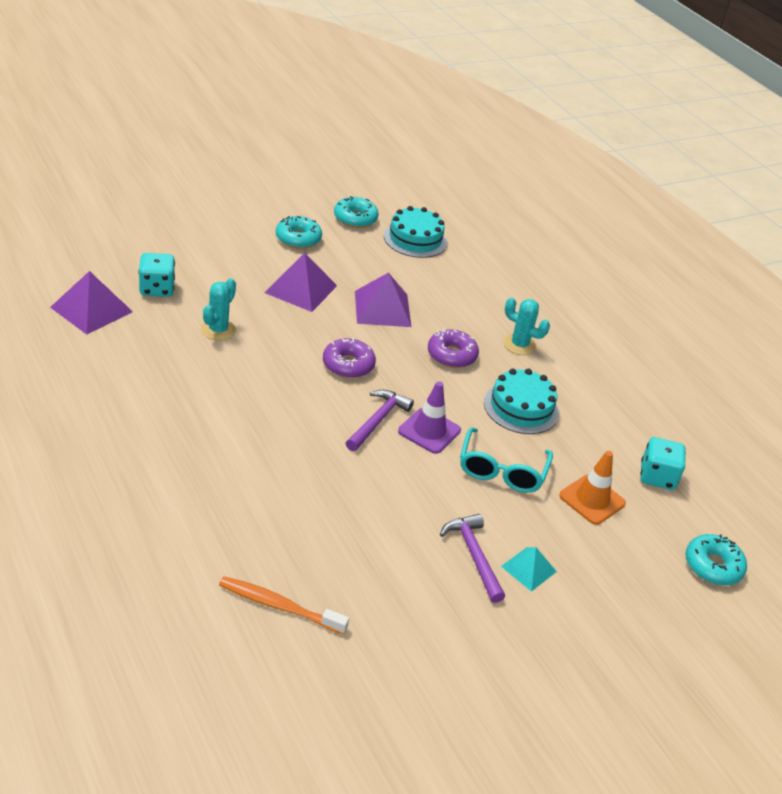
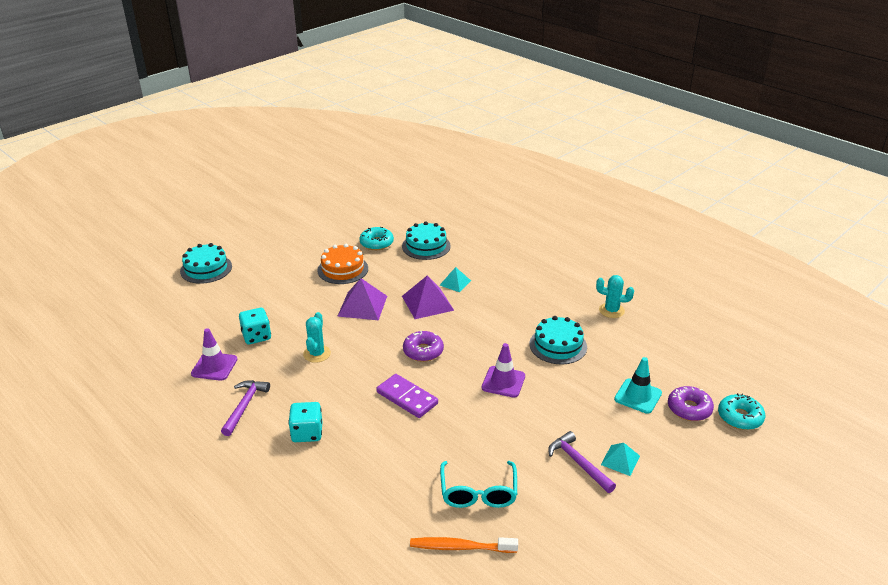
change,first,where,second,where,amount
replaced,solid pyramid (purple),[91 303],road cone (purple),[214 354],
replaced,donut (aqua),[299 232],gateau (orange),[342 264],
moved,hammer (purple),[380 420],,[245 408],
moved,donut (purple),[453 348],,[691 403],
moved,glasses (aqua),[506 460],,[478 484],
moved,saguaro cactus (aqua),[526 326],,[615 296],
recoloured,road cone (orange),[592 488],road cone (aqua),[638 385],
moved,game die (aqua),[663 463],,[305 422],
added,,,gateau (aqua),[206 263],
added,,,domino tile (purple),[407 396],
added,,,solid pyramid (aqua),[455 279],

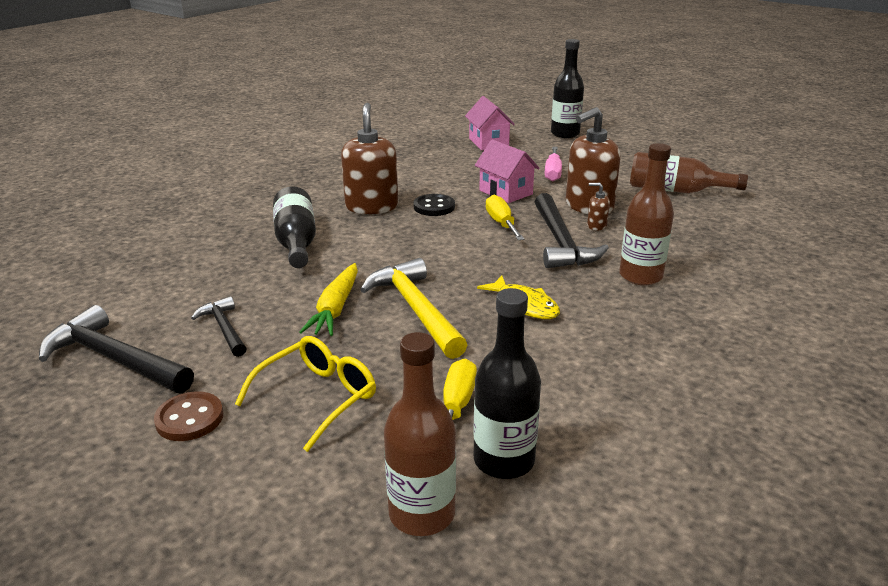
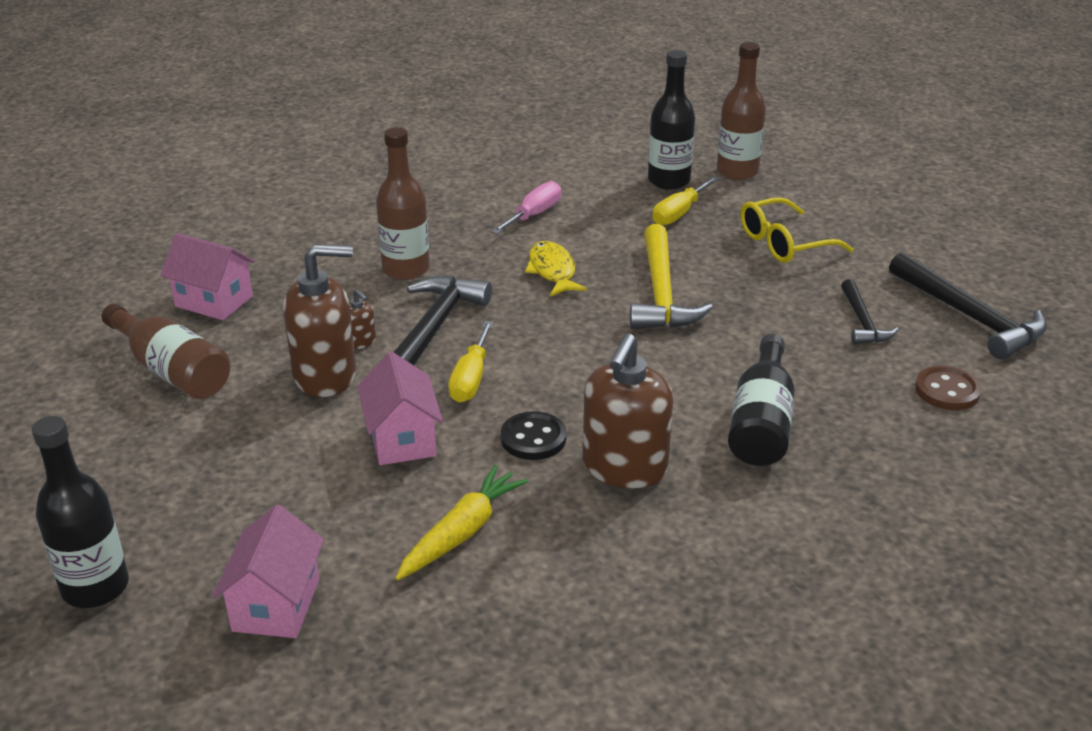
change,first,where,second,where,amount
moved,sewing button (brown),[188 416],,[948 388],
moved,root vegetable (bright yellow),[328 299],,[462 522],
moved,hand screwdriver (rosy),[553 164],,[526 207],
added,,,cottage (rosy),[207 276],

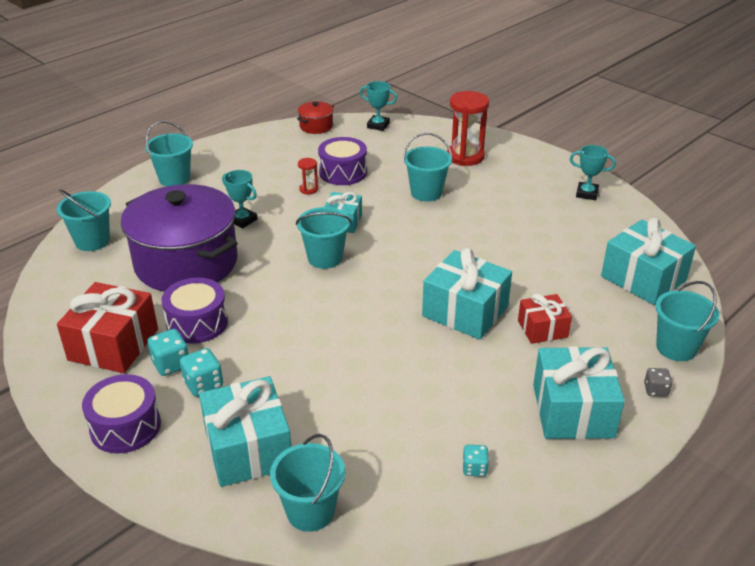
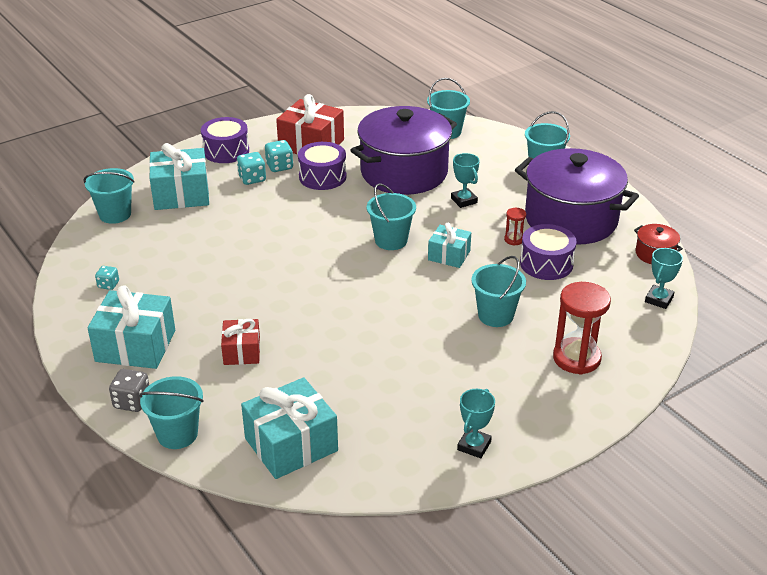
change,first,where,second,where,amount
turned,trophy (aqua),[239 199],,[465 180],75 degrees counterclockwise
removed,gift (aqua),[467 294],,,
resized,game die (grey),[658 382],,[129 390],x1.54
added,,,cooking pot (purple),[577 196],

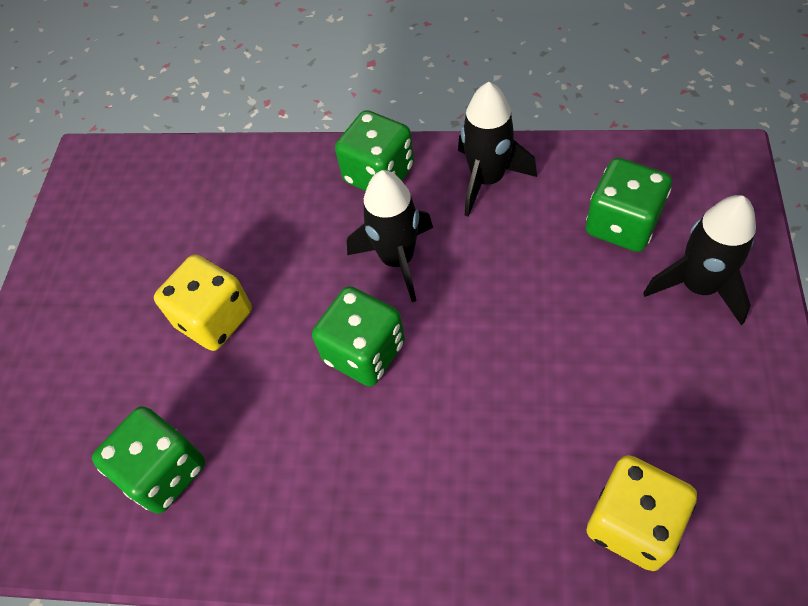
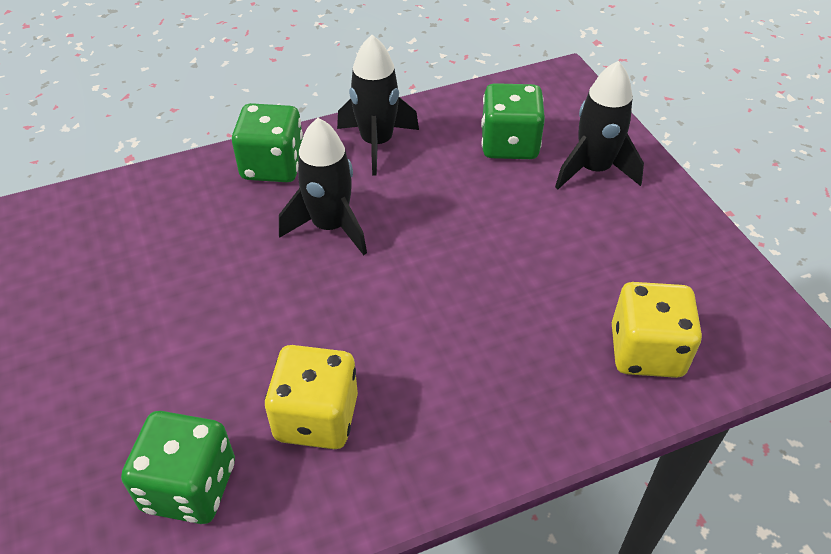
change,first,where,second,where,amount
moved,game die (bright yellow),[203 302],,[311 397],
removed,game die (leaf-green),[358 336],,,

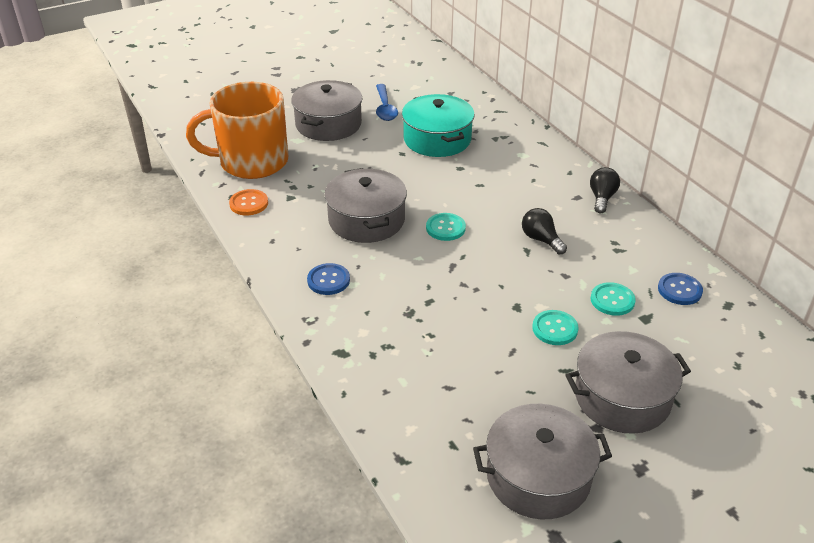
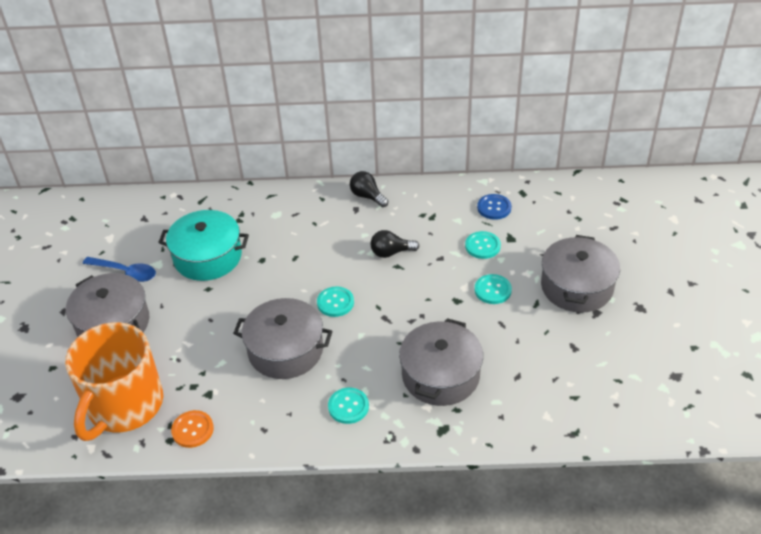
change,first,where,second,where,amount
recoloured,sewing button (royal blue),[328 279],sewing button (aqua),[348 406],
moved,cooking pot (grey),[542 461],,[441 362],

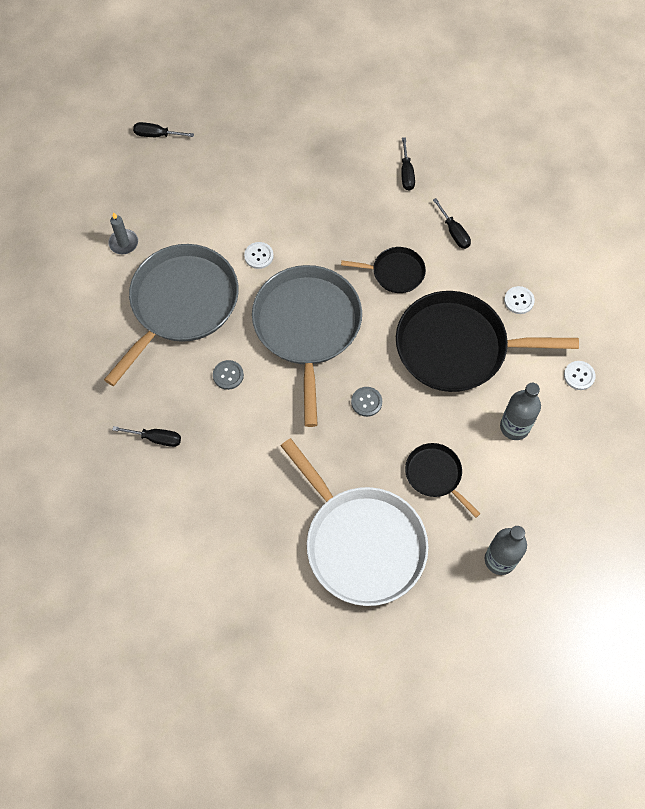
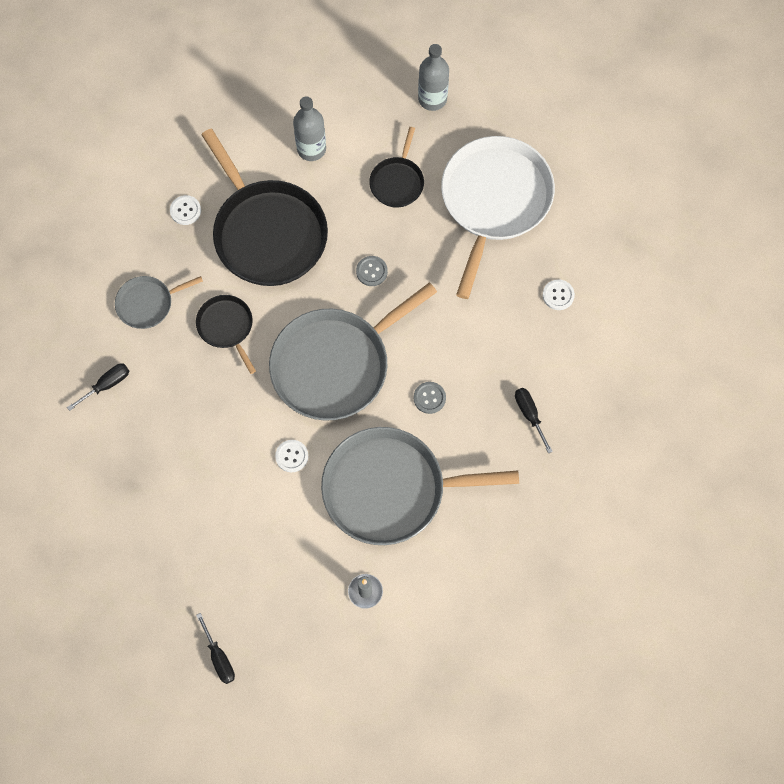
change,first,where,second,where,amount
replaced,hand screwdriver (black),[452 223],pan (grey),[159 302],
moved,sewing button (snow-white),[580 375],,[559 294],

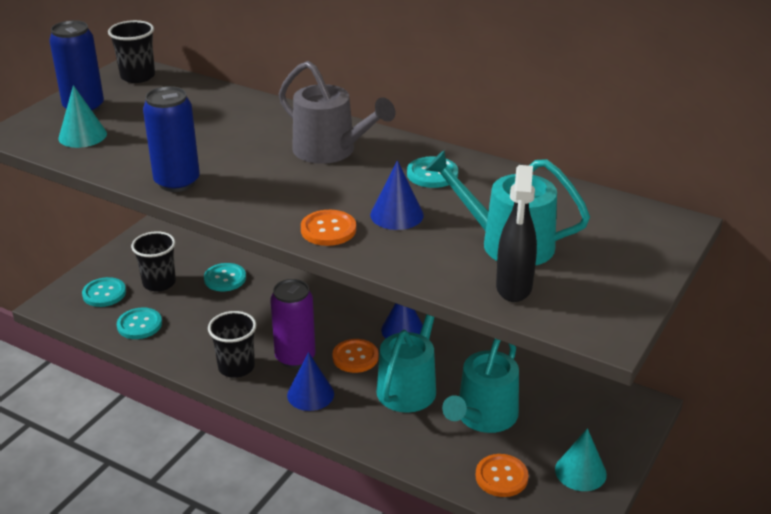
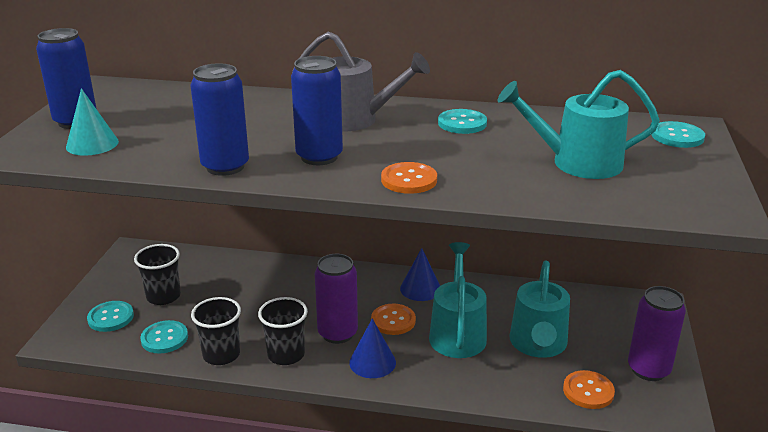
change,first,where,second,where,amount
moved,beaker (black),[131 51],,[216 331],
moved,sewing button (aqua),[225 277],,[678 134],
removed,cone shape (royal blue),[397 195],,,
removed,sprayer (black),[516 233],,,
replaced,cone shape (aqua),[581 459],can (purple),[657 333],
added,,,can (royal blue),[317 110],

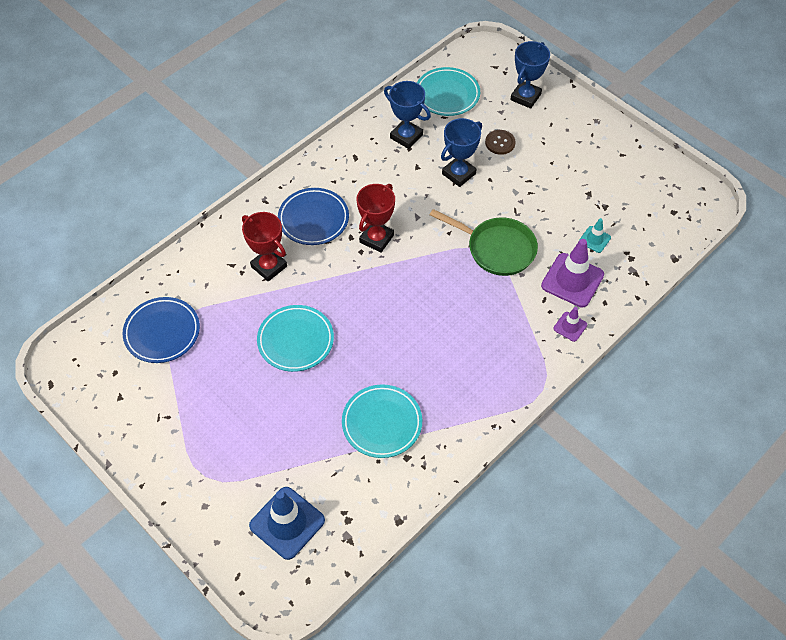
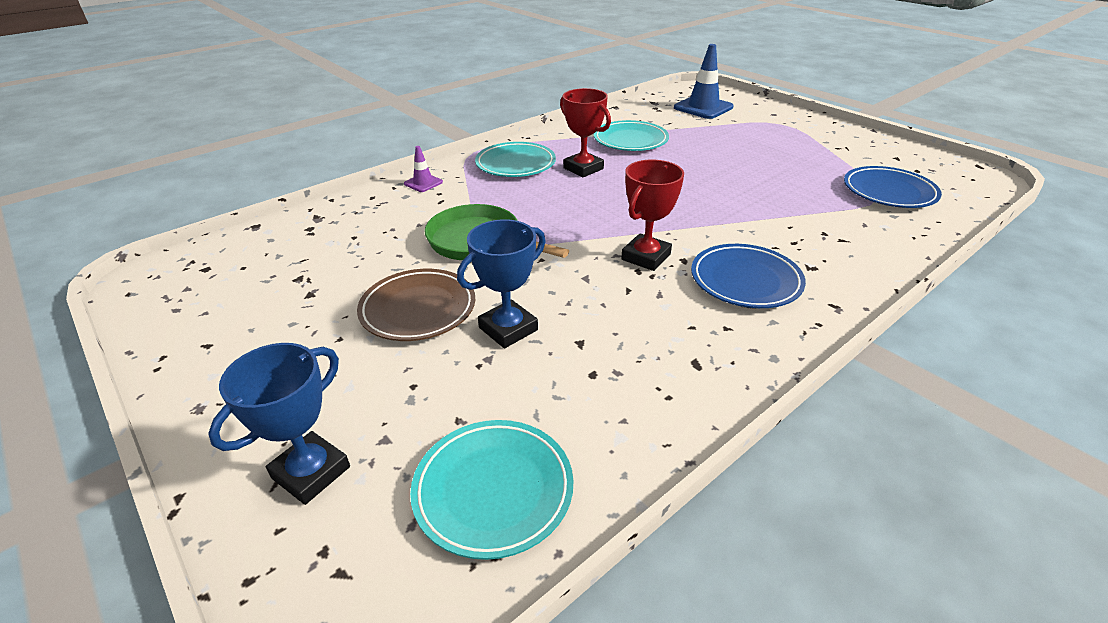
change,first,where,second,where,amount
moved,trophy (red),[264 247],,[585 132],
moved,plate (aqua),[295 338],,[515 159],
removed,trophy (royal blue),[407 115],,,
removed,sewing button (brown),[500 142],,,
removed,road cone (purple),[572 273],,,
removed,road cone (aqua),[595 235],,,
added,,,plate (brown),[416 305],

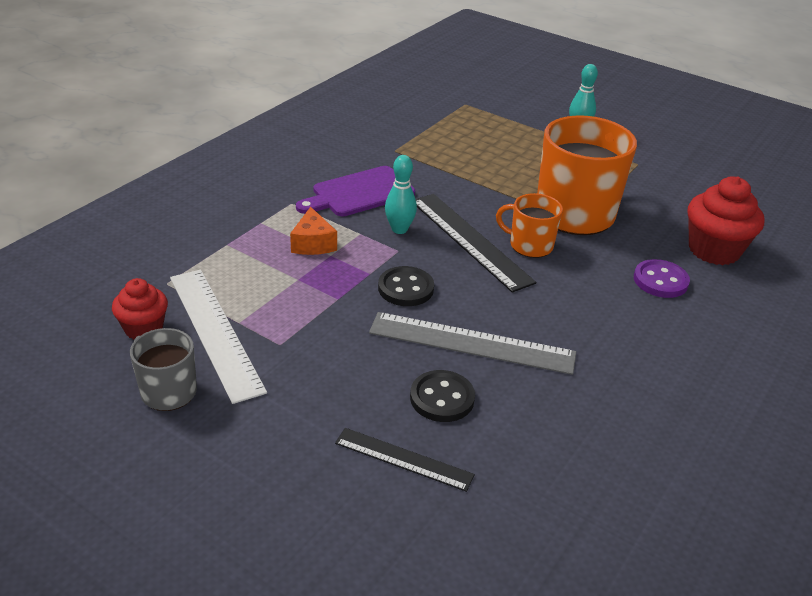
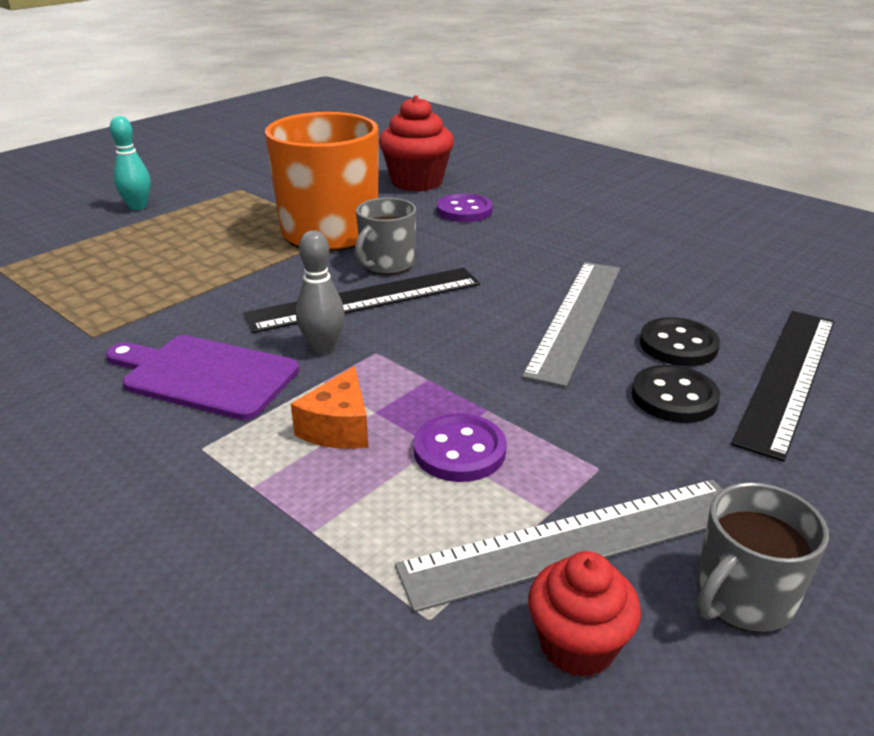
change,first,where,second,where,amount
recoloured,ruler (snow-white),[218 337],ruler (grey),[558 546],
turned,cheese wedge (orange),[313 231],,[330 407],105 degrees clockwise
turned,bread board (purple),[355 191],,[202 377],135 degrees clockwise
resized,ruler (black),[405 460],,[782 386],x1.67
moved,sewing button (black),[406 286],,[676 394],
recoloured,skittle (aqua),[401 194],skittle (grey),[320 292],
recoloured,tea mug (orange),[529 225],tea mug (grey),[385 236],
added,,,sewing button (purple),[460 447],

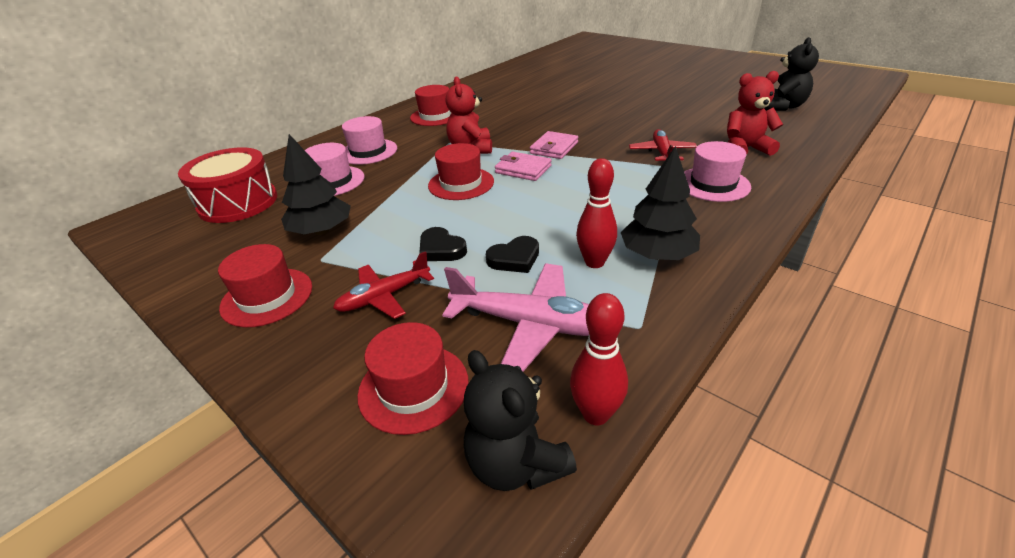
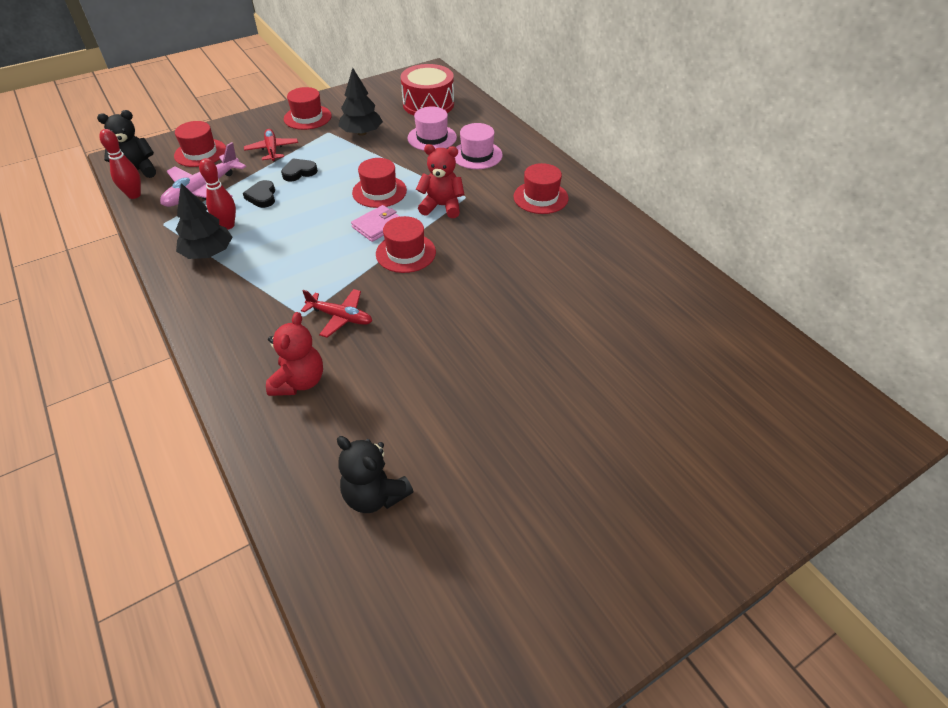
change,first,where,second,where,amount
replaced,wallet (rosy),[554 145],top hat (red),[406 244],
removed,top hat (rosy),[717 171],,,

